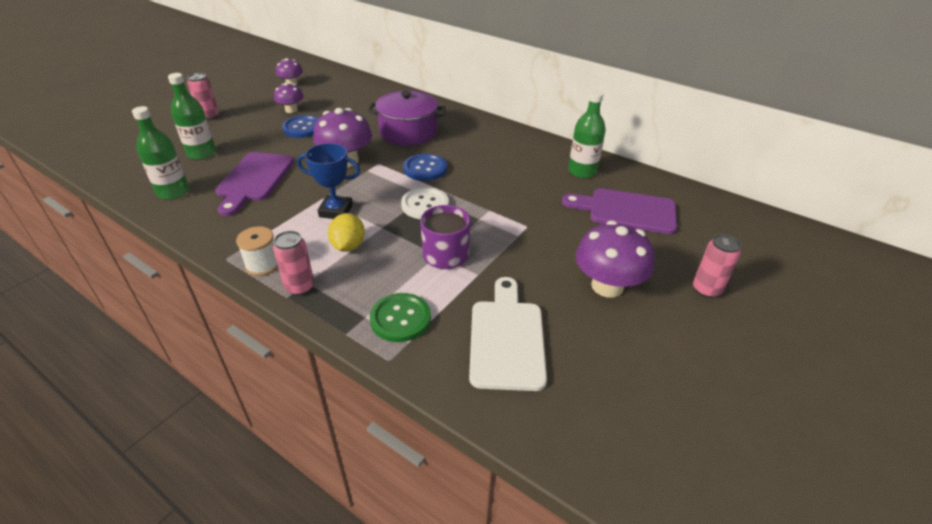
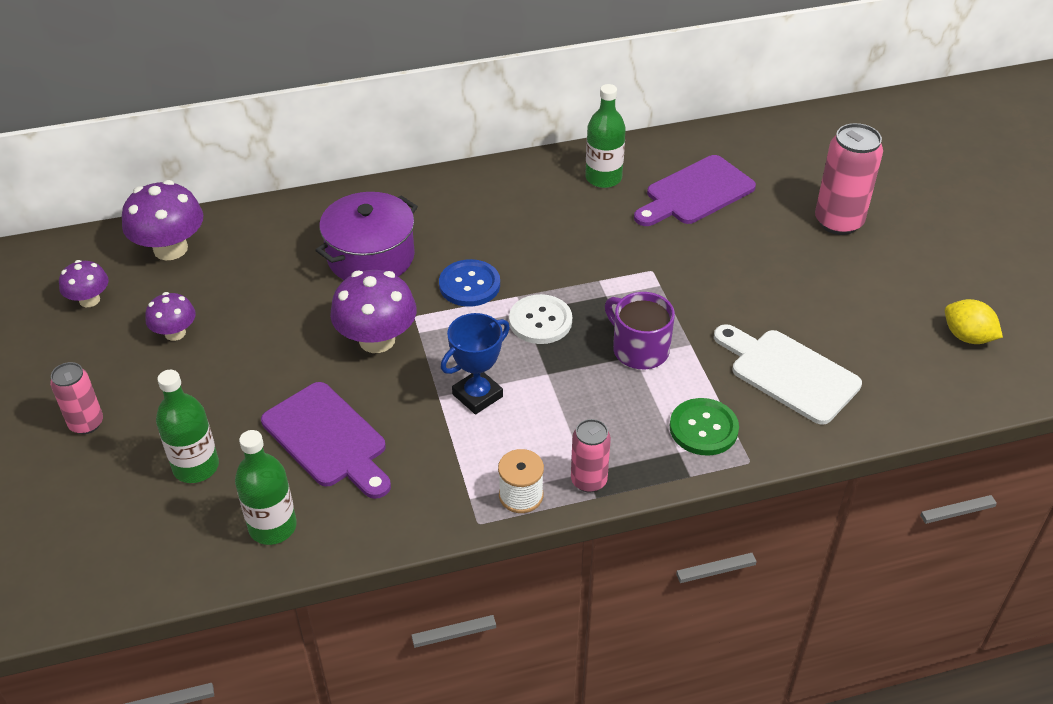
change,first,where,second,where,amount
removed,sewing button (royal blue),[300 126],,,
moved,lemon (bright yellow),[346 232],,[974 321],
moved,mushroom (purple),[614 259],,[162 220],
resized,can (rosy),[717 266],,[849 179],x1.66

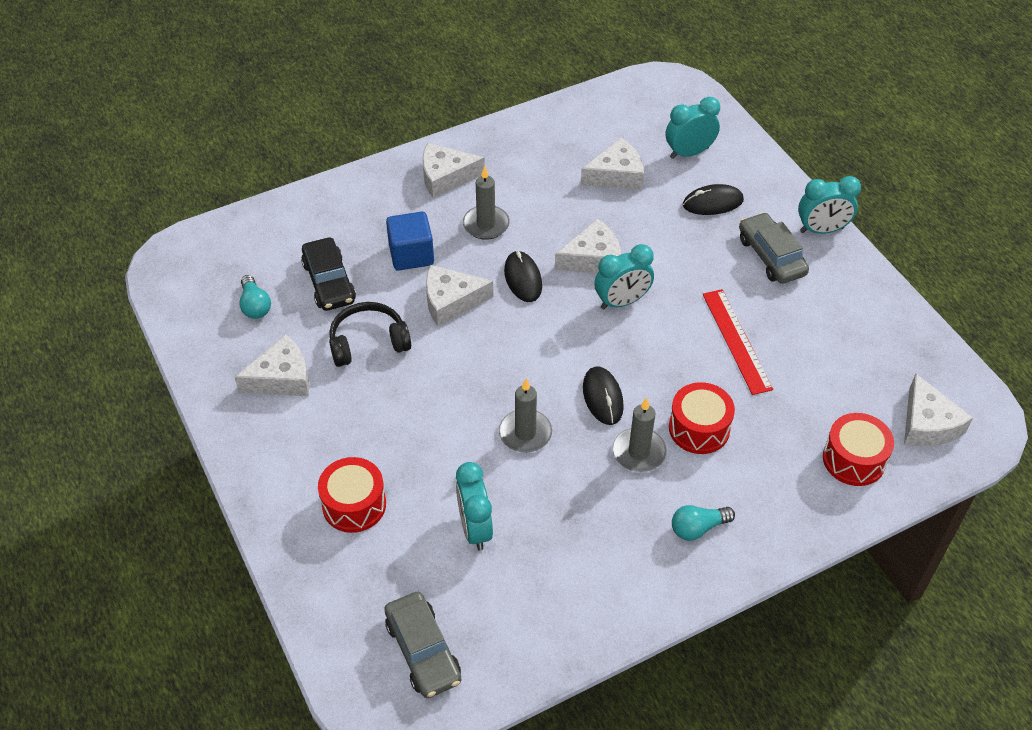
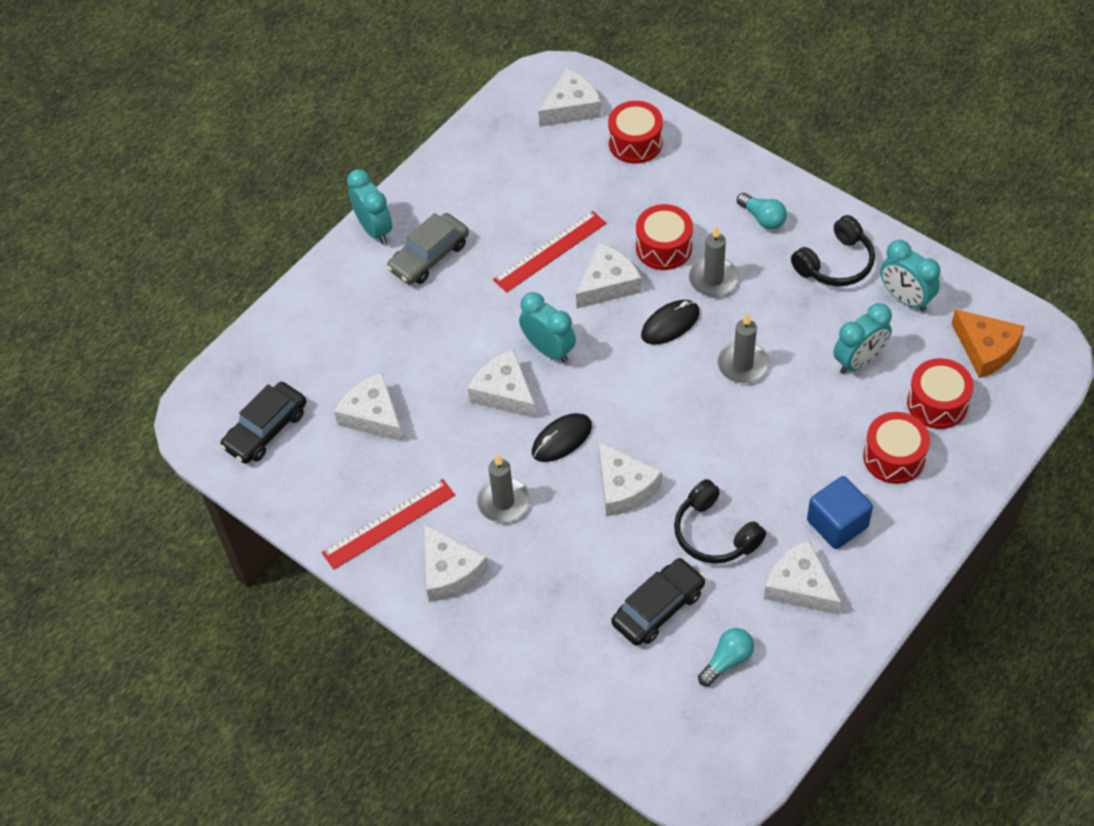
change,first,where,second,where,amount
replaced,car (grey),[422 645],cheese wedge (orange),[988 343],
moved,cube (royal blue),[410 241],,[840 512],
moved,bedside clock (aqua),[693 128],,[910 275],
removed,PC mouse (black),[713 199],,,
added,,,car (black),[263 423],
added,,,ruler (red),[388 524],
added,,,cheese wedge (snow-white),[608 275],
added,,,over-ear headphones (black),[833 251],
added,,,snare drum (red),[940 393],

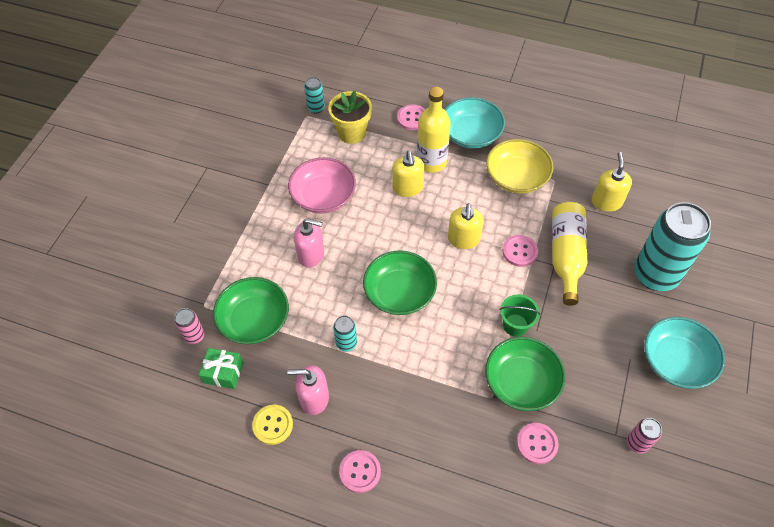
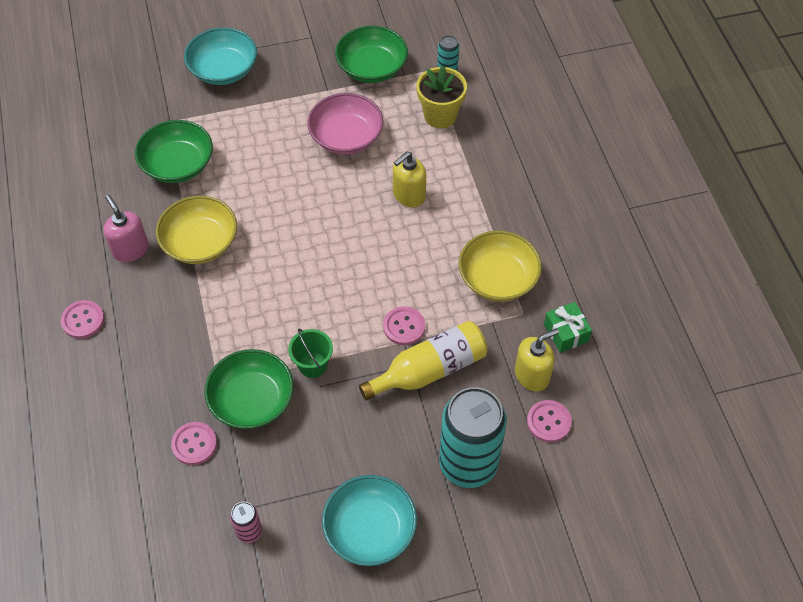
change,first,where,second,where,amount
removed,can (rosy),[189 326],,,
moved,gift (leaf-green),[221 368],,[568 327],
removed,sewing button (bright yellow),[272 425],,,
removed,pump bottle (rosy),[309 243],,,
replaced,can (aqua),[345 333],deep dish (bright yellow),[196 230],
moved,deep dish (leaf-green),[400 282],,[371 54],
moved,sewing button (rosy),[411 117],,[549 421],
removed,flask (bright yellow),[434 130],,,
moved,deep dish (aqua),[474 123],,[220 56],
removed,pump bottle (bright yellow),[466 226],,,

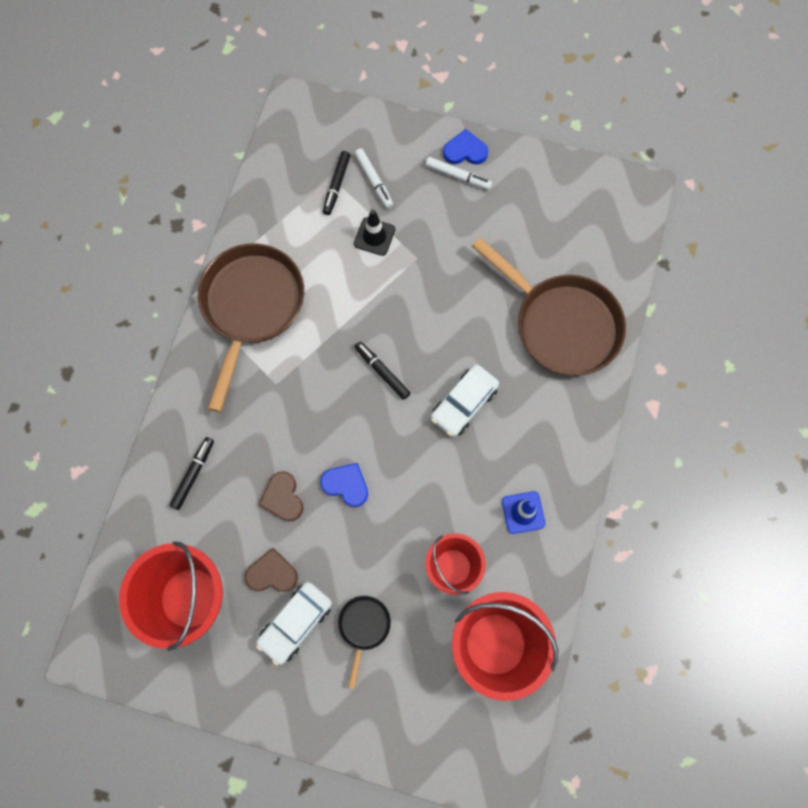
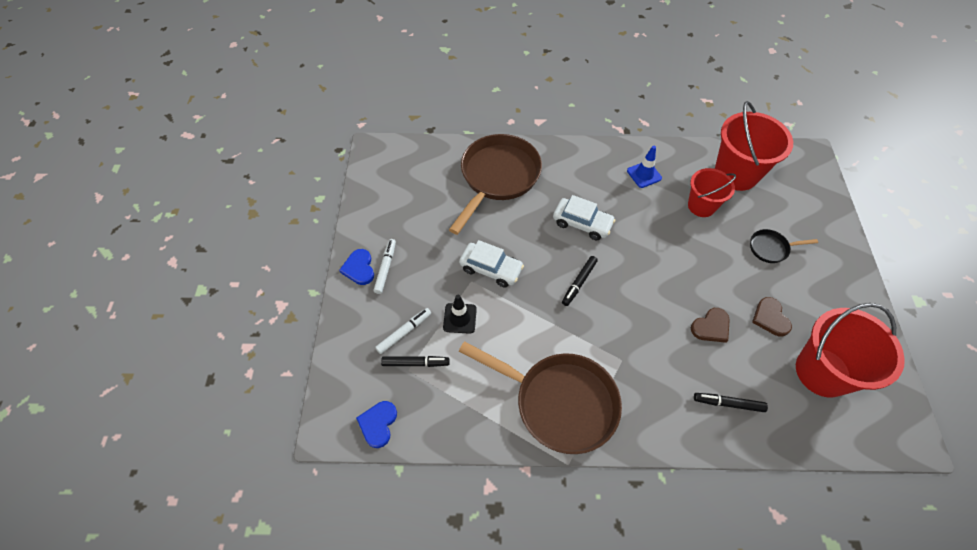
change,first,where,second,where,amount
turned,pan (brown),[251 327],,[540 397],150 degrees counterclockwise
moved,car (snow-white),[294 624],,[491 263],
moved,love heart (royal blue),[344 485],,[376 424],

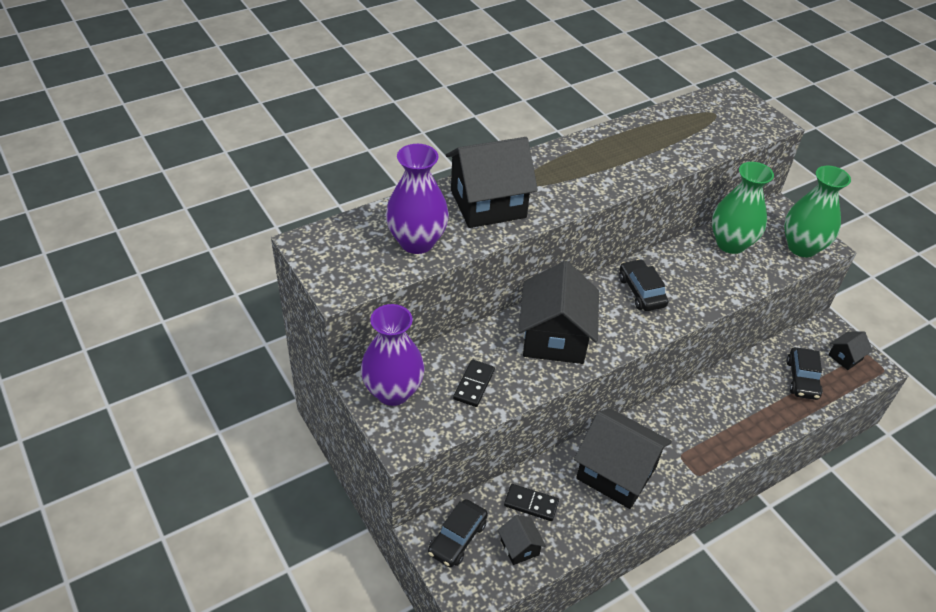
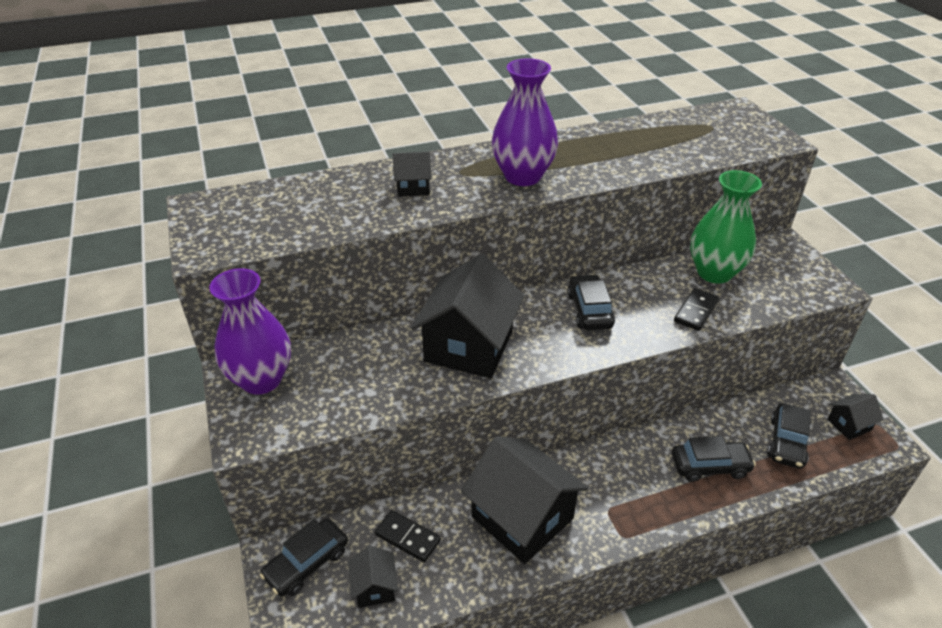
change,first,where,second,where,amount
moved,vase (purple),[417 199],,[525 122],
resized,cottage (black),[492 182],,[412 174],x0.46
moved,domino tile (black),[474 383],,[696 309],
removed,vase (leaf-green),[817 211],,,
added,,,car (black),[714 459],

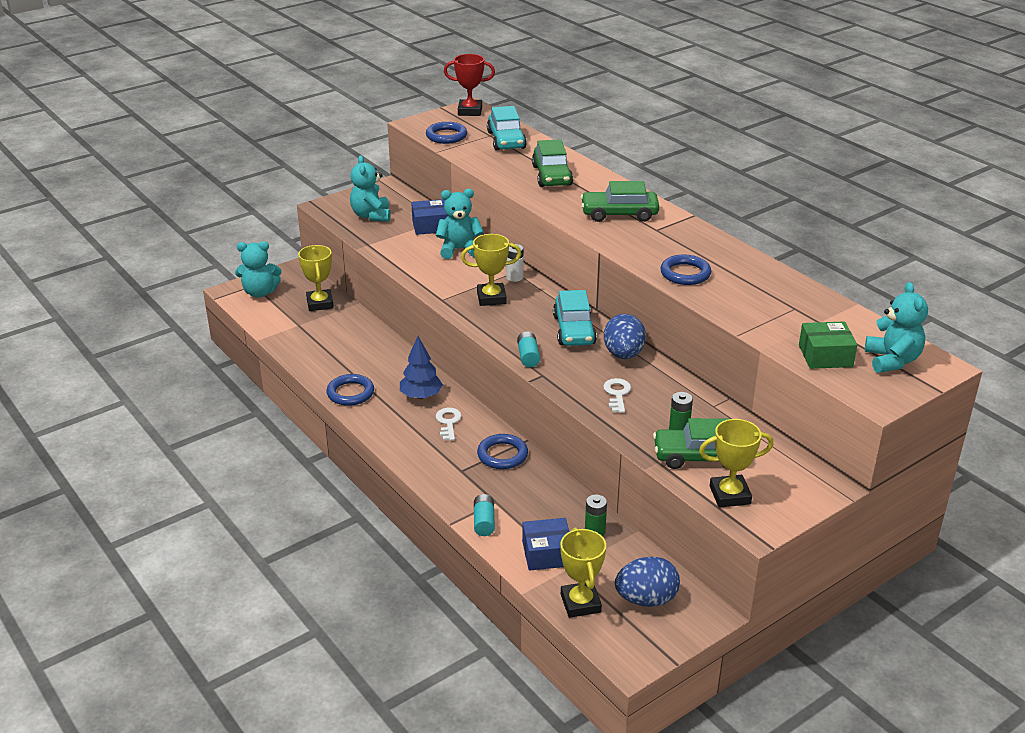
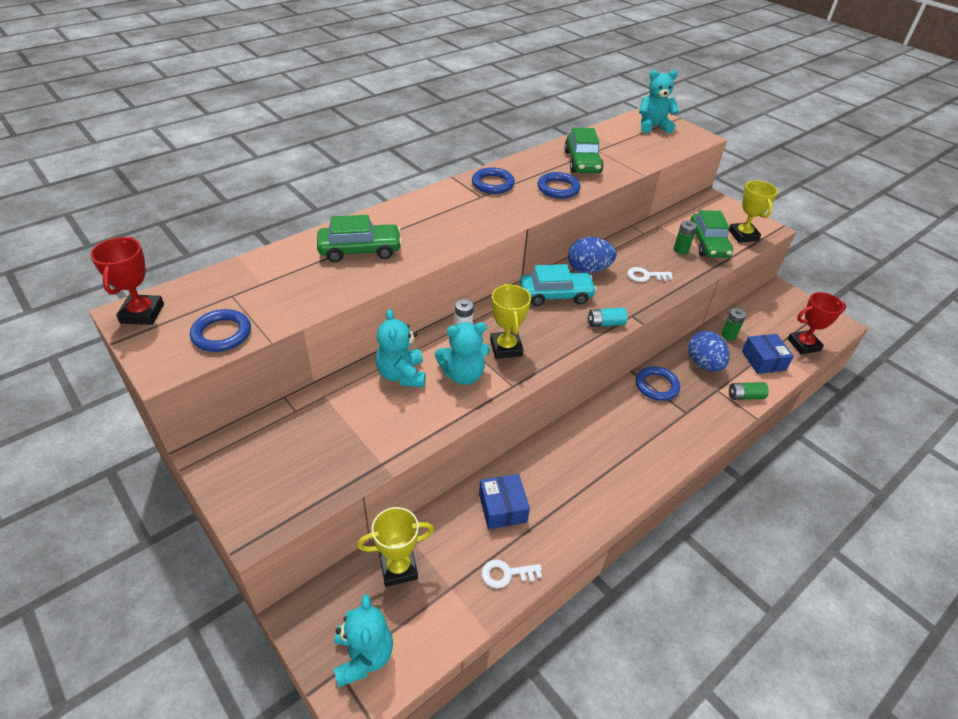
change,first,where,second,where,amount
moved,torus (royal blue),[350 390],,[493 180],
moved,teddy bear (aqua),[370 188],,[462 353],
removed,toy tree (royal blue),[421 367],,,
moved,box (royal blue),[429 217],,[504 501],
moved,door key (snow-white),[449 424],,[512 573],
recoloured,AA battery (aqua),[484 515],AA battery (leaf-green),[749 391],
removed,car (aqua),[507 128],,,
recoloured,trophy (bright yellow),[583 572],trophy (red),[817 323],
moved,car (leaf-green),[620 201],,[583 150],
moved,egg shape (royal blue),[647 582],,[708 351],
removed,box (leaf-green),[828 345],,,

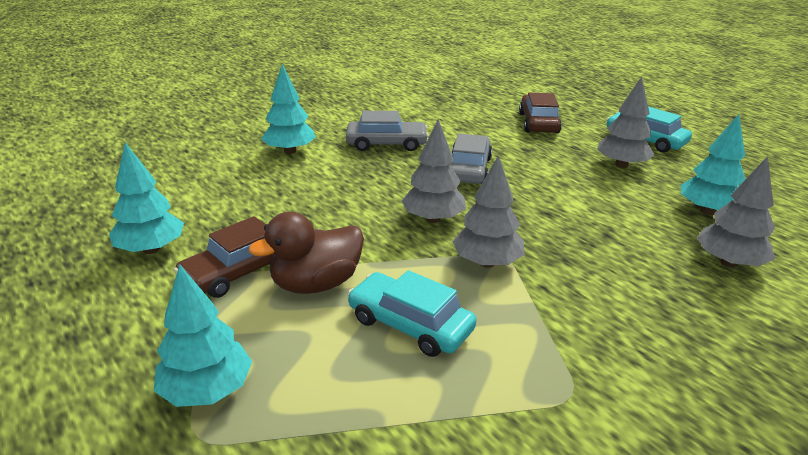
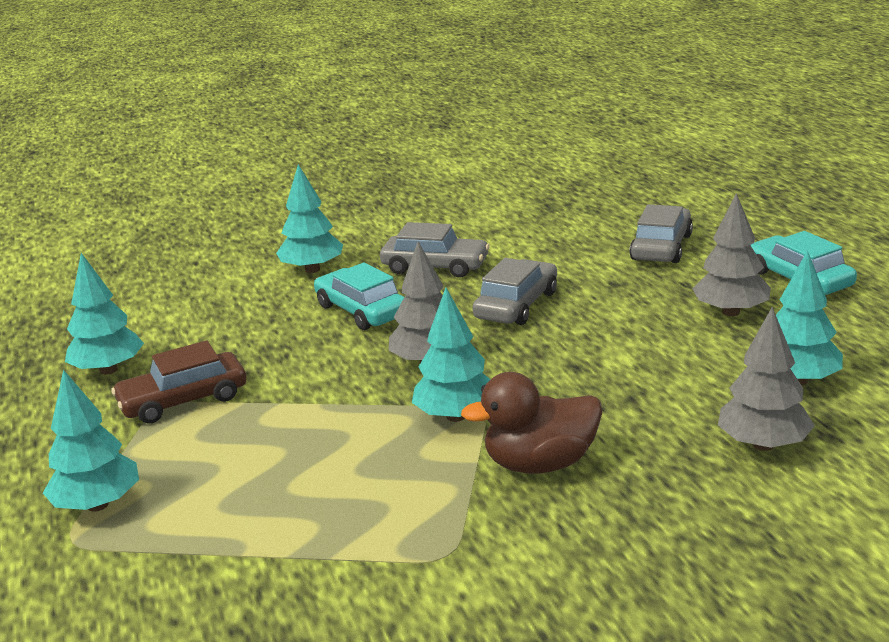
change,first,where,second,where,amount
moved,rubber duck (brown),[306 253],,[531 422],
moved,car (aqua),[412 313],,[359 296],
recoloured,toy tree (grey),[489 211],toy tree (aqua),[451 355],
recoloured,car (brown),[540 113],car (grey),[661 233],

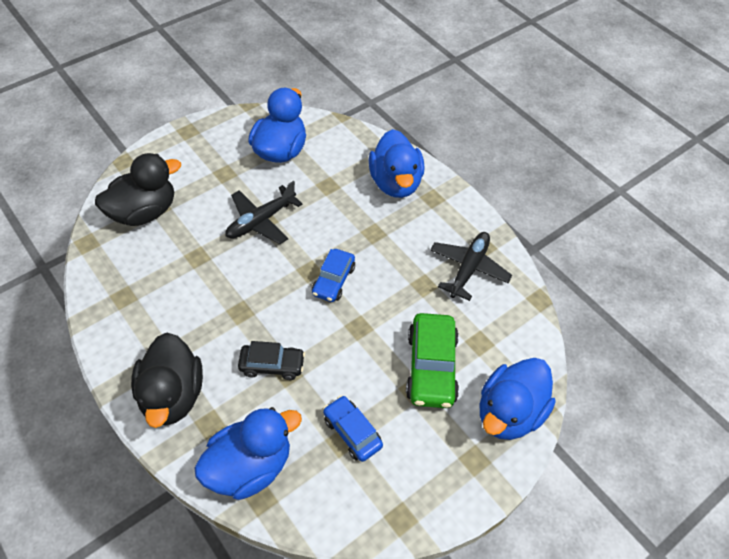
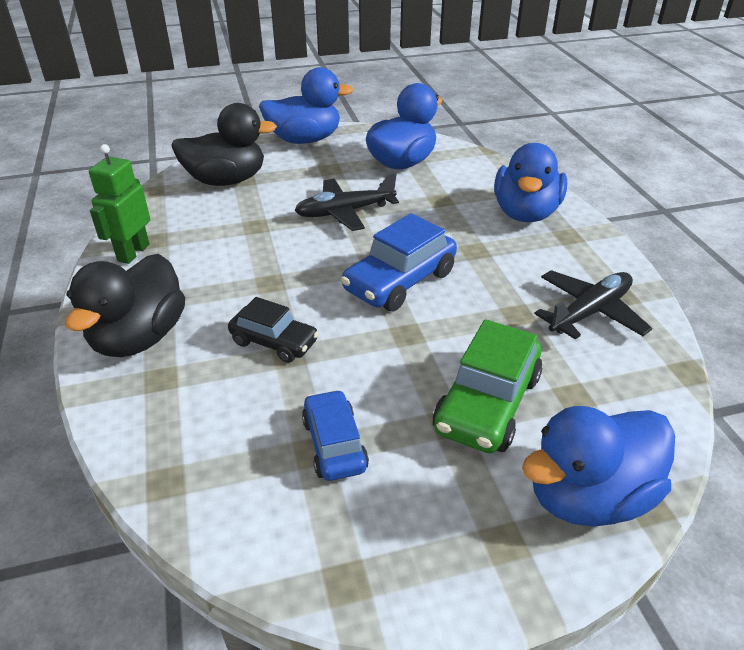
change,first,where,second,where,amount
moved,rubber duck (royal blue),[248 453],,[306 105],
resized,car (royal blue),[333 275],,[399 262],x1.57
added,,,robot figure (leaf-green),[119 204],

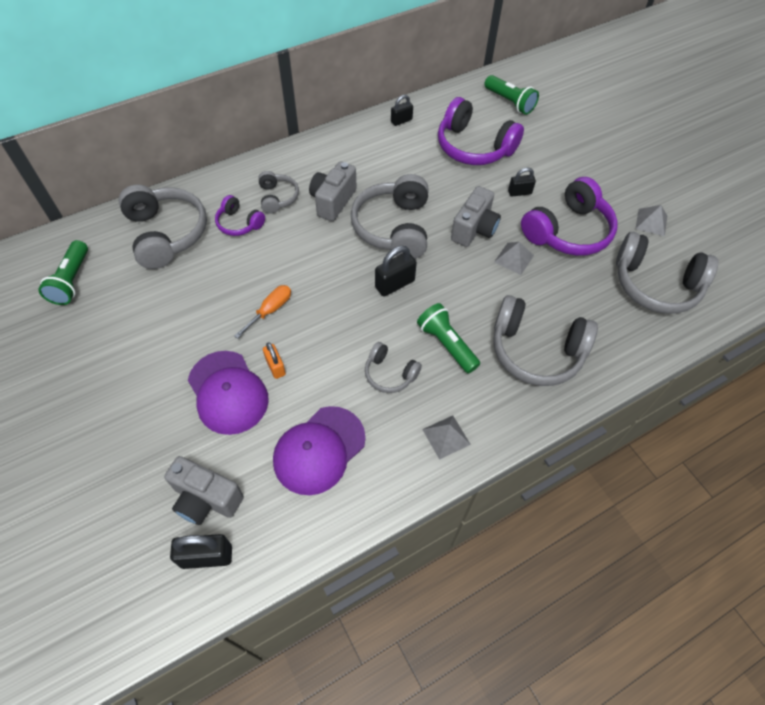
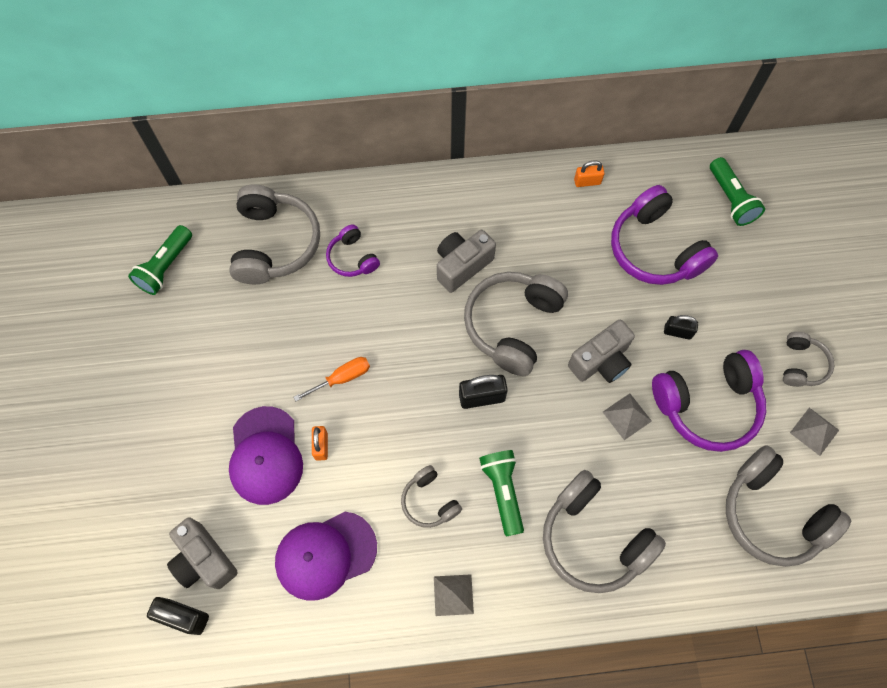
change,first,where,second,where,amount
moved,over-ear headphones (grey),[278 192],,[808 359],
recoloured,padlock (black),[402 110],padlock (orange),[589 173],

